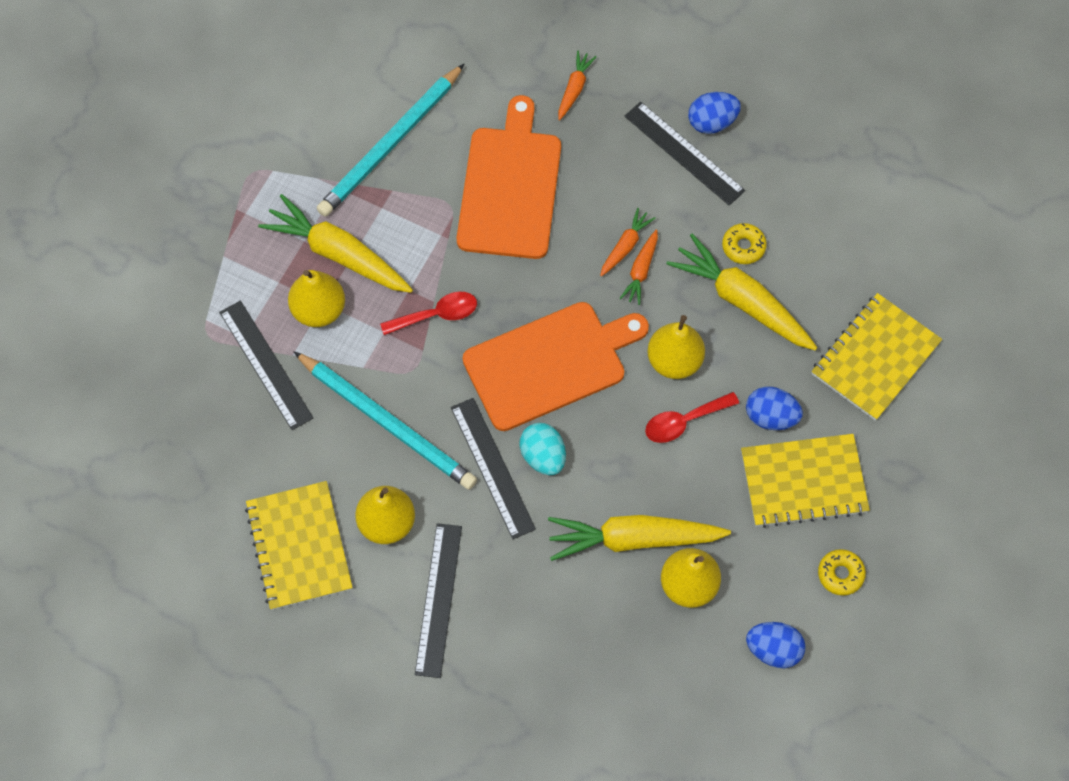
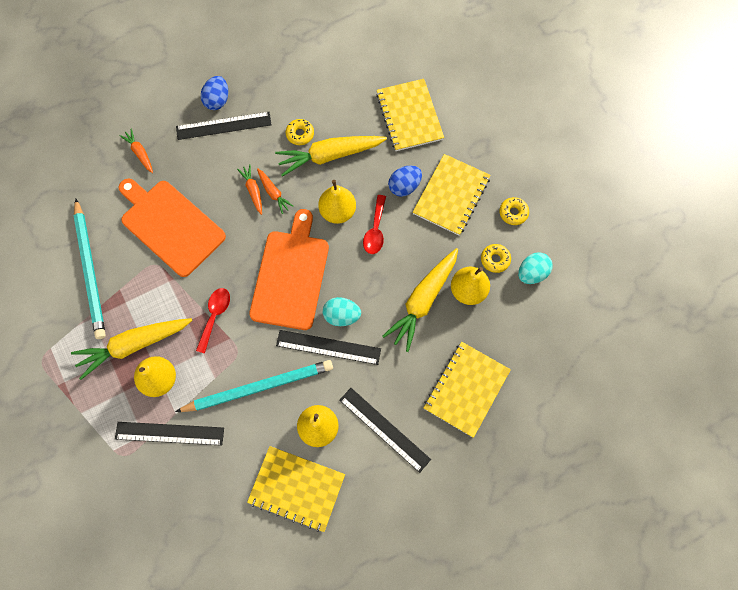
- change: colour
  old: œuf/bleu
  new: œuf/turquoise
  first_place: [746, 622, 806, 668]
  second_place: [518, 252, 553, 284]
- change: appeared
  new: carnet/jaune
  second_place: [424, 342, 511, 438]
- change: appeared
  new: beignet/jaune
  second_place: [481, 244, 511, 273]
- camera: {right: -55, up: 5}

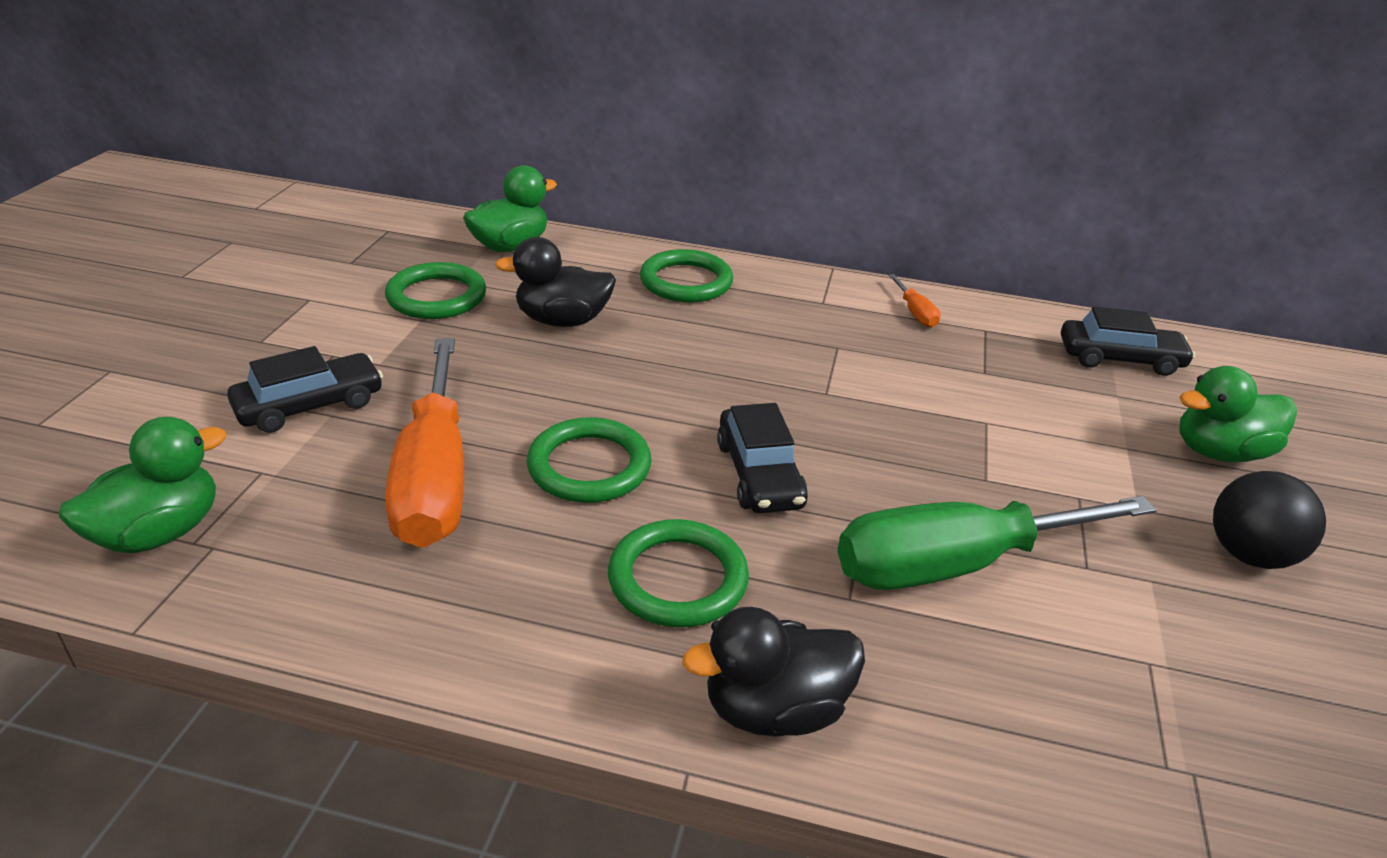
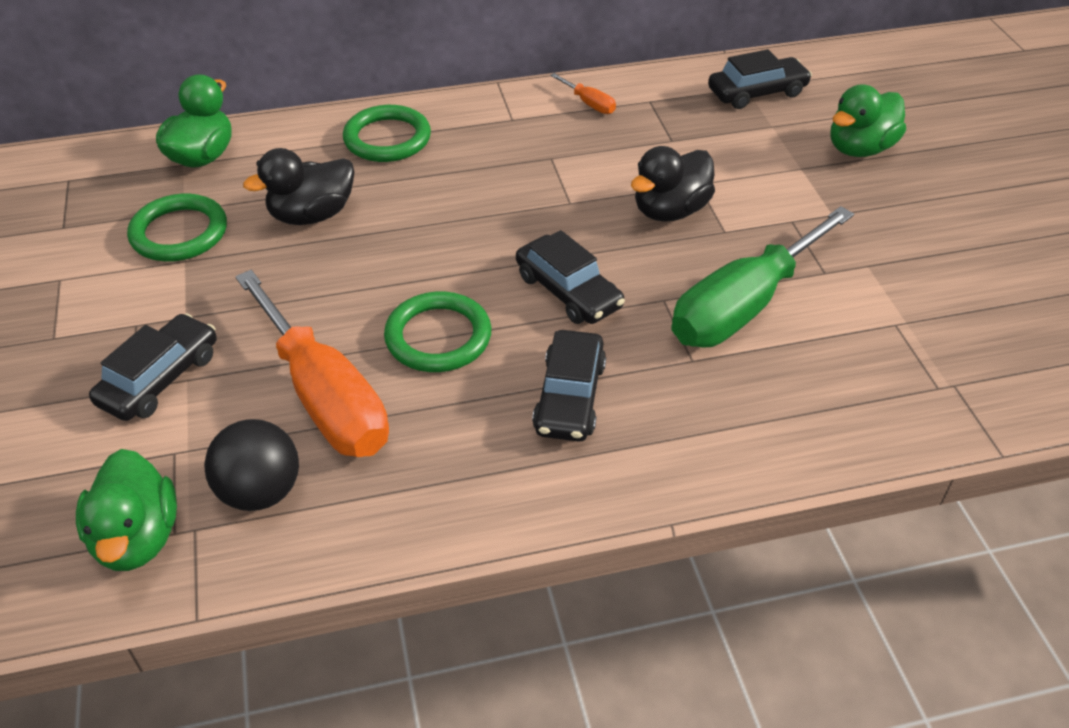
- change: spun
  old: canard/vert
  first_place: [59, 417, 227, 553]
  second_place: [76, 449, 177, 571]
  degrees: 150
- change: exchanged
  old: anneau/vert
  new: voiture/noir
  first_place: [608, 519, 749, 627]
  second_place: [532, 330, 606, 442]
- change: relocated
  old: canard/noir
  first_place: [682, 607, 865, 737]
  second_place: [631, 146, 715, 222]
- change: relocated
  old: balle/noir
  first_place: [1213, 471, 1326, 569]
  second_place: [204, 419, 299, 511]
- camera: {right: -25, up: 10}

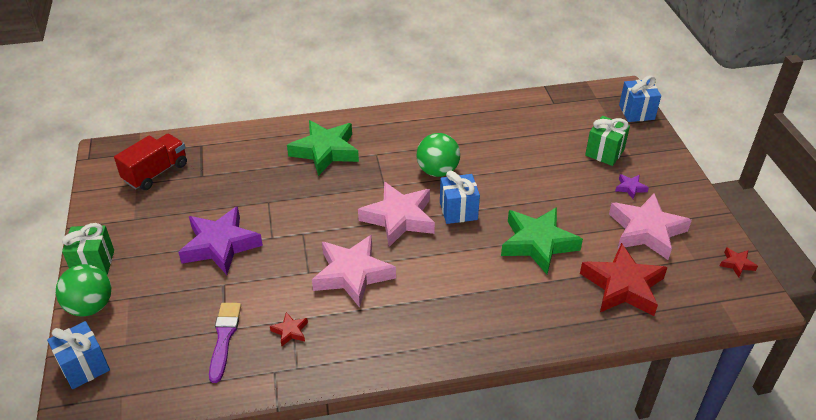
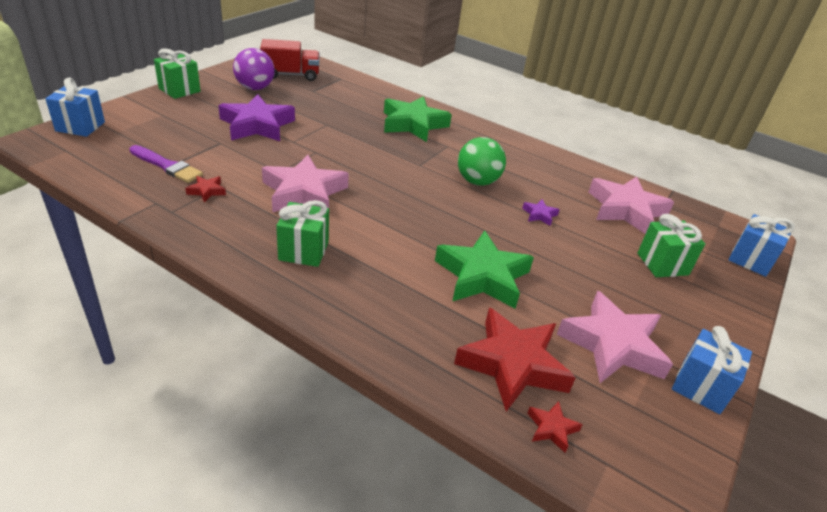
- change: missing
  old: balle/vert
  first_place: [56, 264, 111, 316]
- change: spun
  old: pinceau/violet
  first_place: [209, 303, 241, 383]
  second_place: [130, 145, 203, 183]
  degrees: 75
- change: relocated
  old: étoile/rose
  first_place: [358, 182, 435, 247]
  second_place: [589, 176, 674, 234]
- change: relocated
  old: cadeau/bleu
  first_place: [440, 171, 480, 224]
  second_place: [672, 326, 752, 414]
- change: relocated
  old: étoile/violet
  first_place: [615, 174, 649, 199]
  second_place: [522, 199, 560, 226]
- change: relocated
  old: étoile/rouge
  first_place: [720, 247, 758, 277]
  second_place: [527, 401, 583, 453]
- change: appeared
  new: balle/violet
  second_place: [233, 48, 274, 90]
- change: appeared
  new: cadeau/vert
  second_place: [276, 200, 329, 267]
- camera: {right: 40, up: -5}

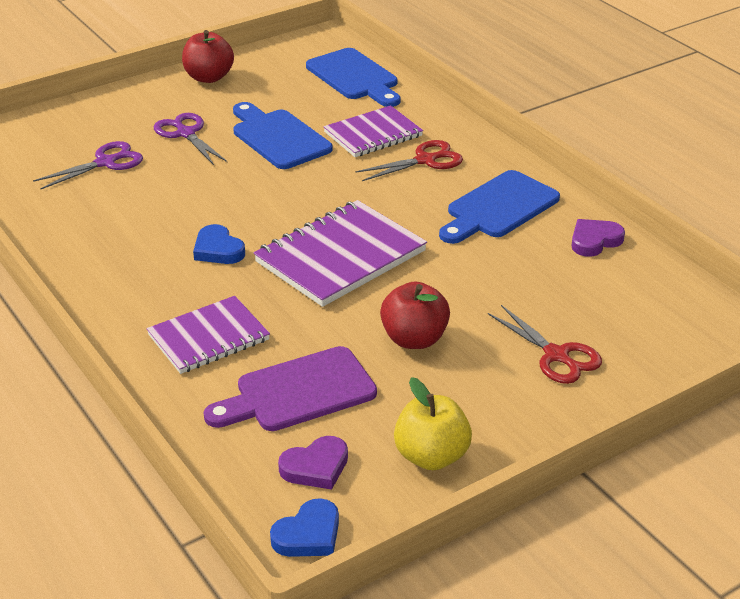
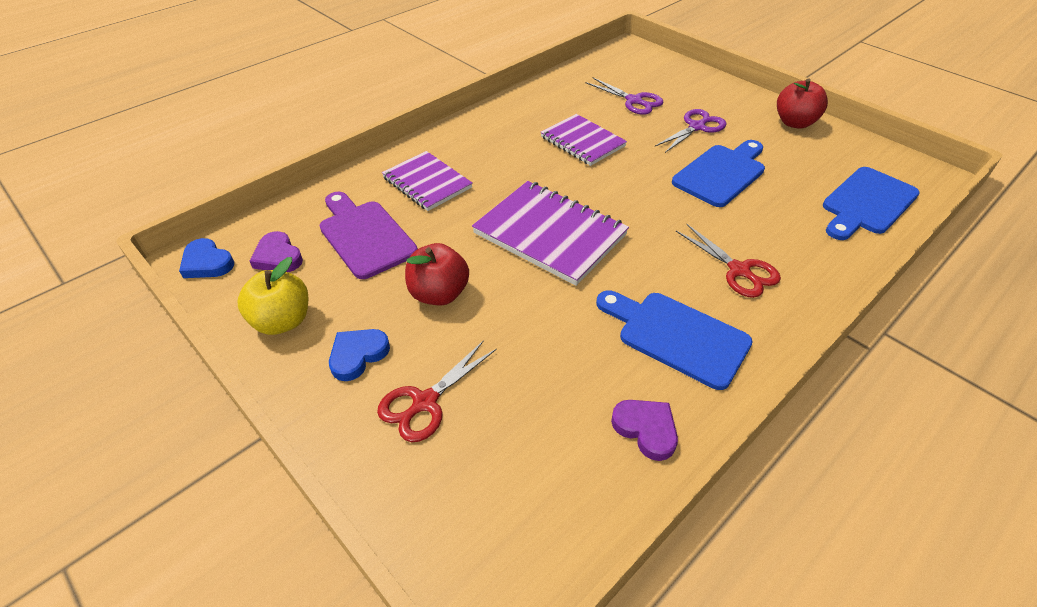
- change: relocated
  old: cœur/bleu
  first_place: [193, 224, 245, 264]
  second_place: [329, 329, 390, 381]
- change: relocated
  old: carnet/violet
  first_place: [323, 105, 423, 157]
  second_place: [540, 114, 627, 166]
- camera: {right: 80, up: 10}

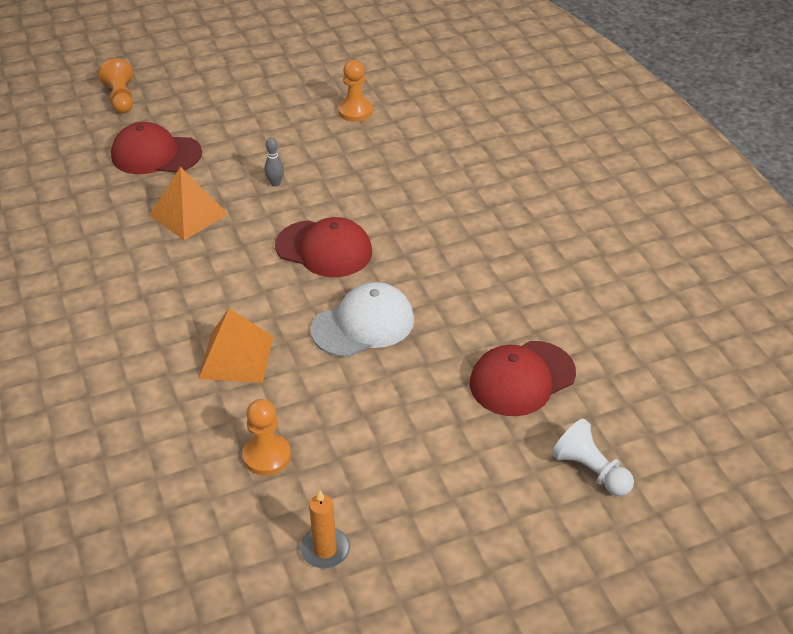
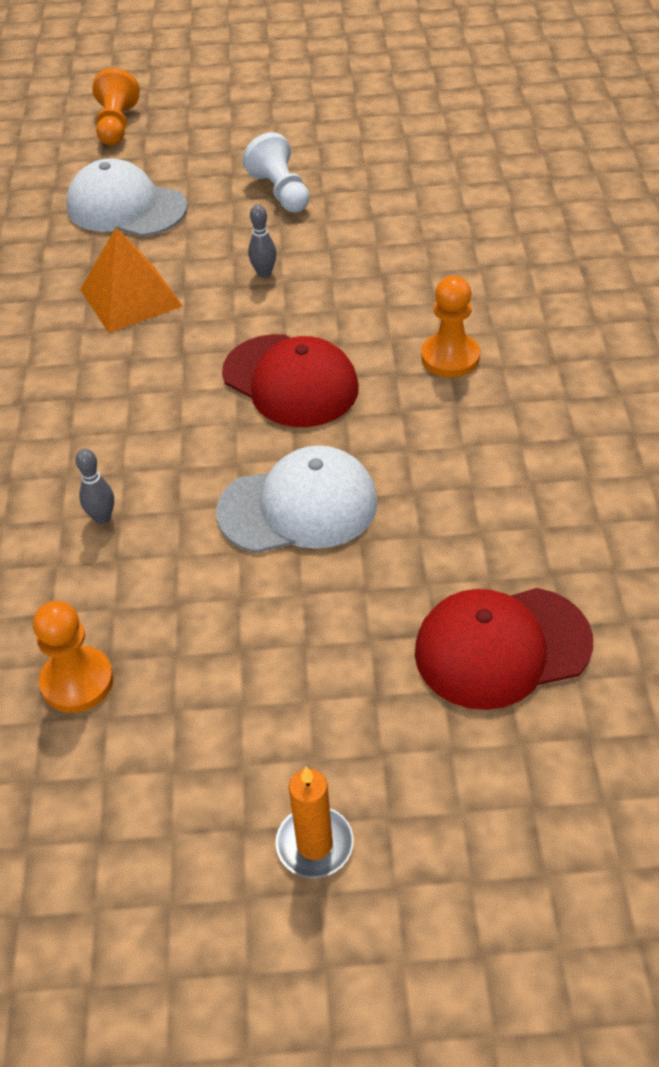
- change: colour
  old: casquette/rouge
  new: casquette/blanc
  first_place: [111, 122, 202, 174]
  second_place: [66, 158, 187, 237]
- change: exchanged
  old: pyramide/orange
  new: quille/gris
  first_place: [198, 309, 273, 383]
  second_place: [76, 449, 114, 524]
- change: relocated
  old: bougie/orange
  first_place: [300, 490, 350, 569]
  second_place: [276, 767, 353, 878]
- change: relocated
  old: pion/orange
  first_place: [338, 60, 373, 122]
  second_place: [421, 276, 480, 377]
- change: relocated
  old: pion/blanc
  first_place: [552, 418, 634, 496]
  second_place: [242, 132, 310, 213]
- camera: {right: 20, up: 5}

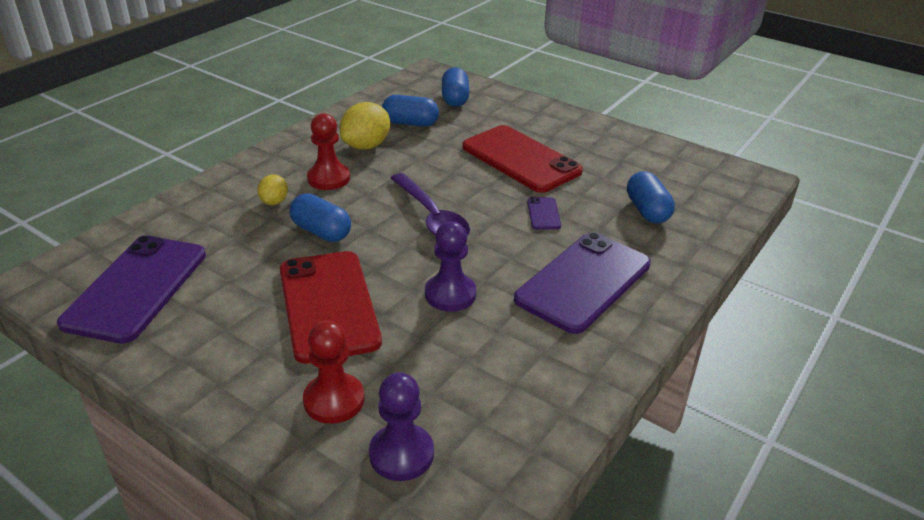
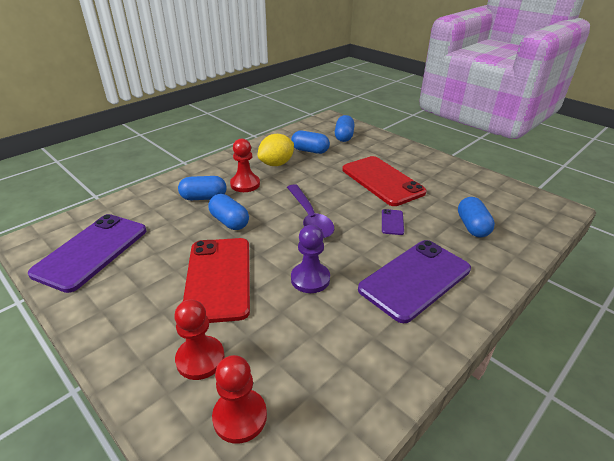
- change: exchanged
  old: citron/jaune
  new: gélule/bleu
  first_place: [257, 174, 288, 205]
  second_place: [178, 176, 227, 200]
- change: colour
  old: pion/violet
  new: pion/rouge
  first_place: [369, 372, 434, 481]
  second_place: [212, 355, 267, 444]
- camera: {right: 10, up: 0}

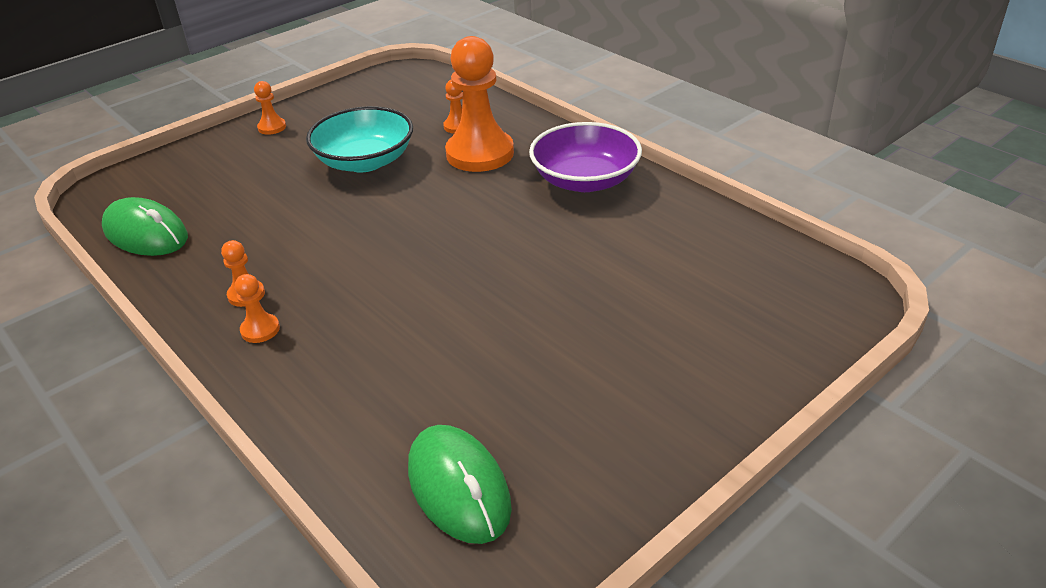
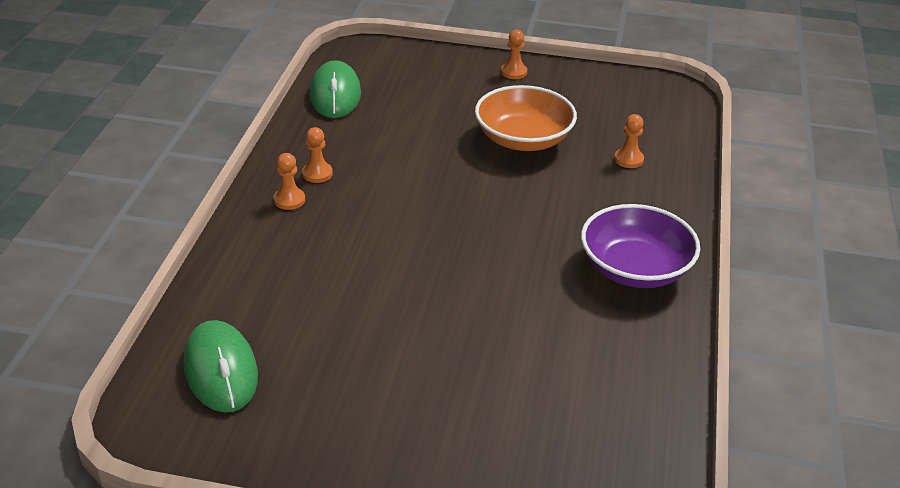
- change: colour
  old: bol/turquoise
  new: bol/orange
  first_place: [306, 106, 413, 172]
  second_place: [475, 85, 577, 151]
- change: spun
  old: souris/vert
  first_place: [408, 425, 512, 544]
  second_place: [184, 320, 258, 413]
  degrees: -45
- change: missing
  old: pion/orange
  first_place: [445, 36, 514, 172]
- camera: {right: 50, up: 0}

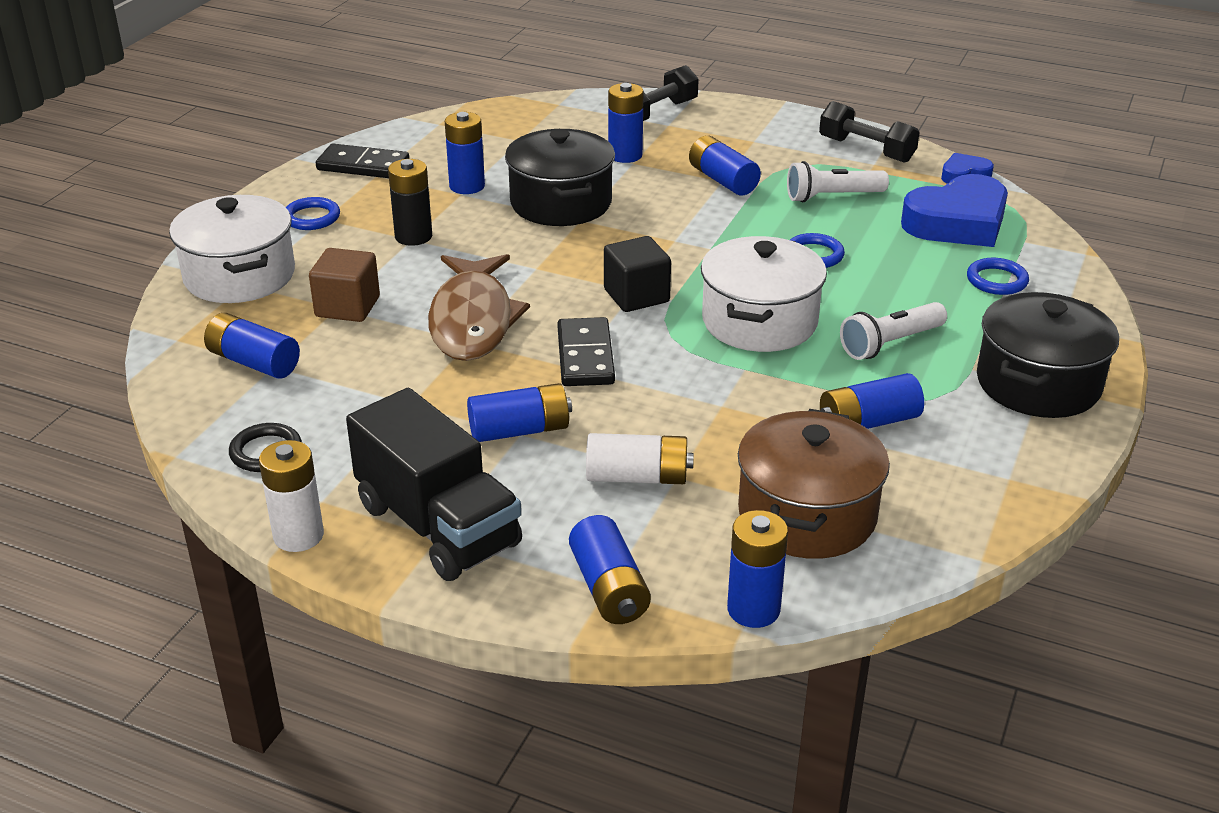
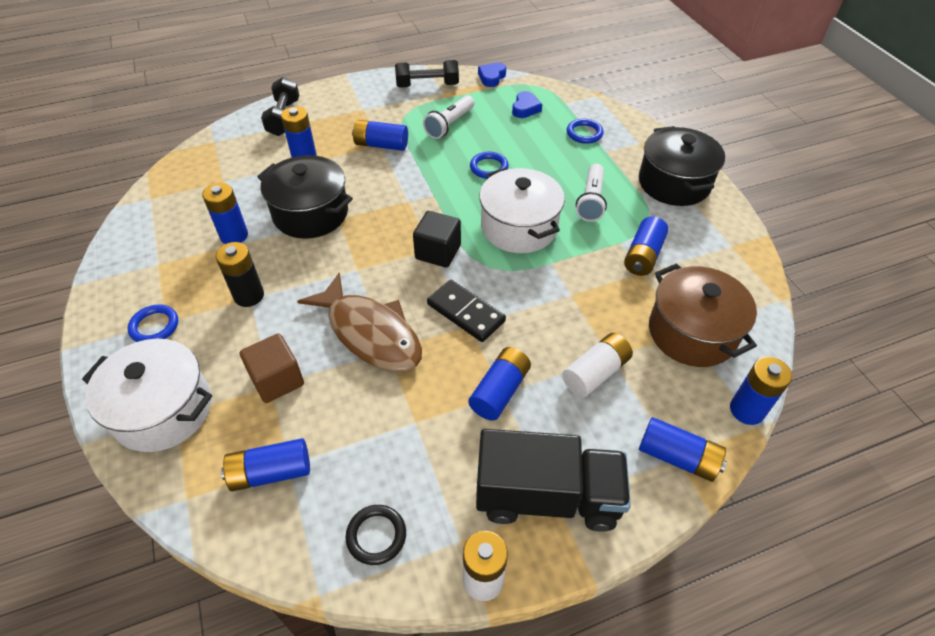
- change: missing
  old: domino/noir
  first_place: [316, 144, 409, 178]
- change: size
  old: cœur/bleu
  first_place: [901, 174, 1008, 247]
  second_place: [512, 91, 542, 118]
  factor: 0.49
- camera: {right: -45, up: 15}

